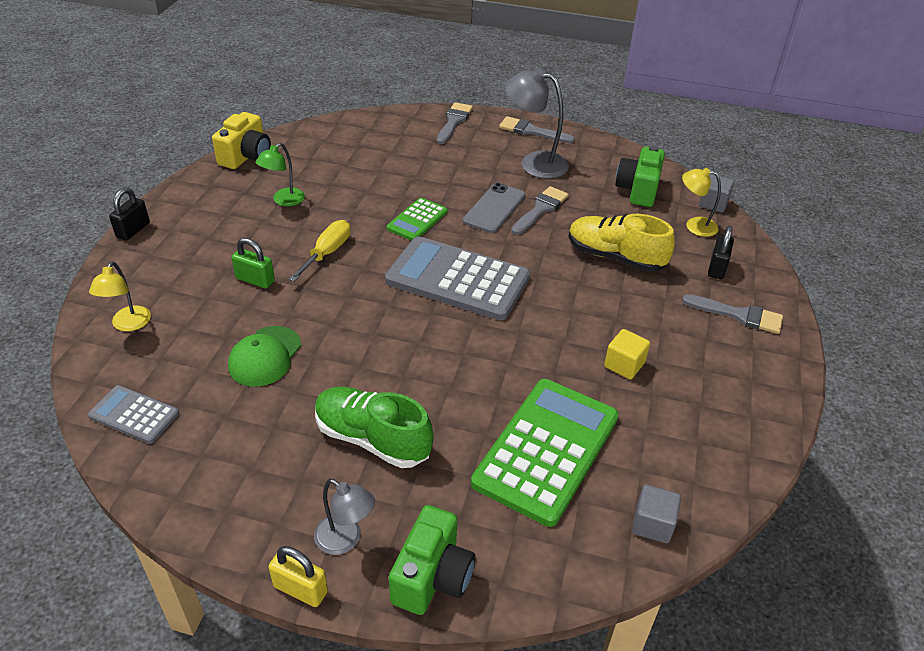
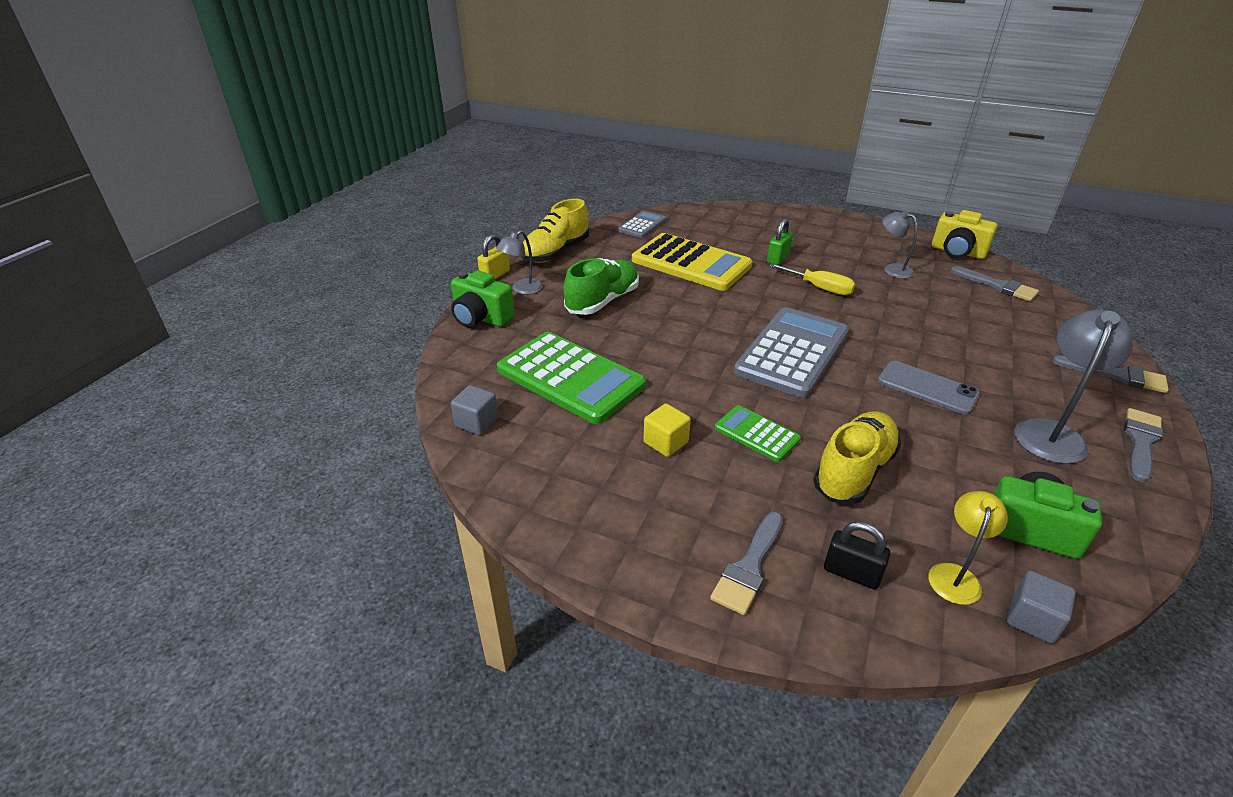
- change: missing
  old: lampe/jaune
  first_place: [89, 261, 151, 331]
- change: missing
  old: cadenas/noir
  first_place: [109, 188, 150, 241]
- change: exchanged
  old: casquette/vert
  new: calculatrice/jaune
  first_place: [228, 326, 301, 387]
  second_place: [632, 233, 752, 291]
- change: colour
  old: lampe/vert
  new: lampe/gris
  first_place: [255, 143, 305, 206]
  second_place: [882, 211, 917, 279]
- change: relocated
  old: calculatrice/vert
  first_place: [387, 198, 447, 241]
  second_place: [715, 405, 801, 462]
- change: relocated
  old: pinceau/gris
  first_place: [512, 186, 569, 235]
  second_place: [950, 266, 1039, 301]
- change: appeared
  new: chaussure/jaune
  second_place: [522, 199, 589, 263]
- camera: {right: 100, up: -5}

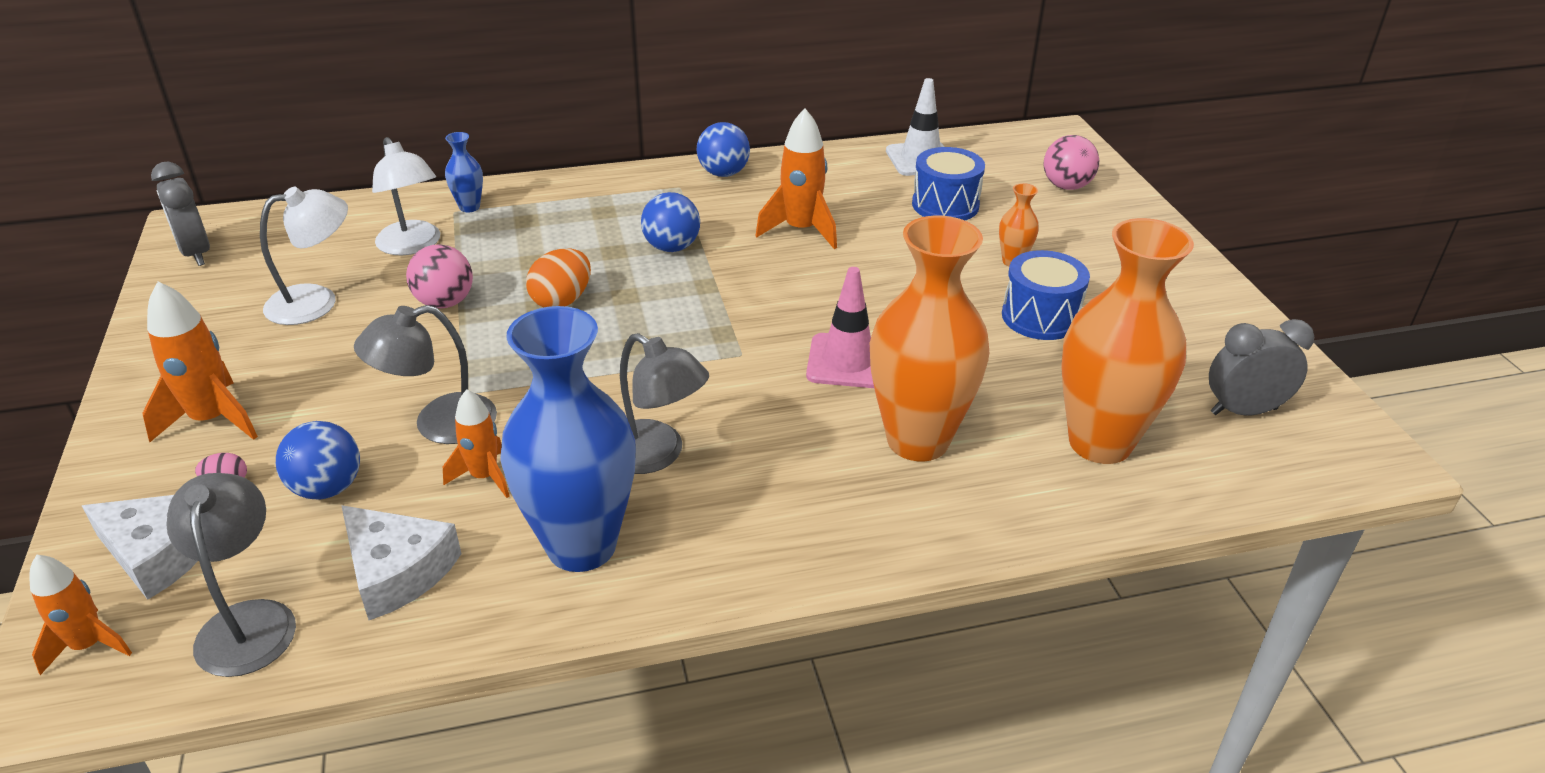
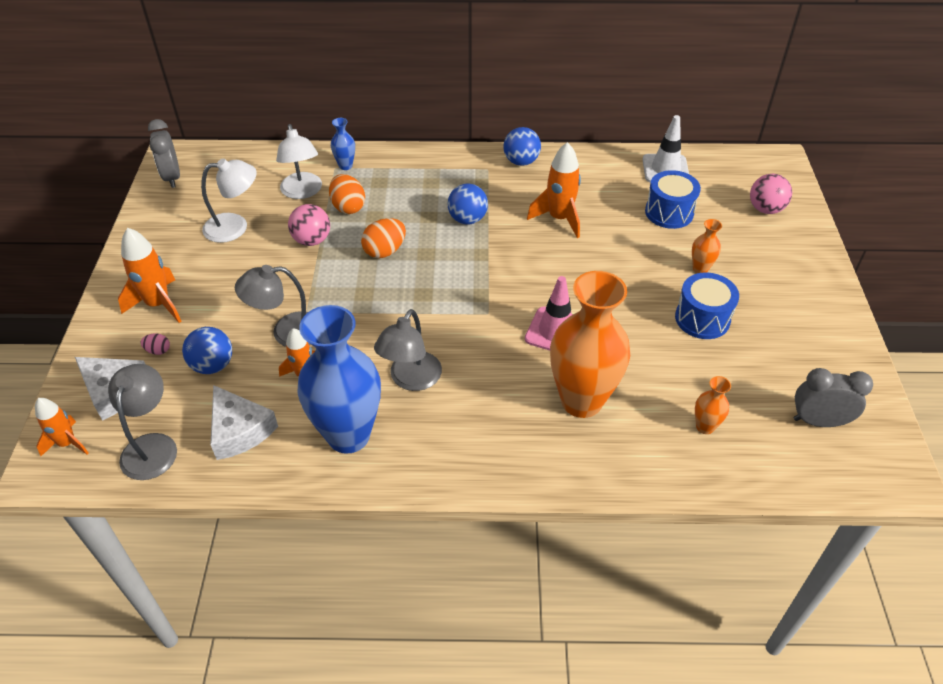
- change: spun
  old: lampe/gris
  first_place: [620, 333, 709, 474]
  second_place: [374, 309, 442, 391]
  degrees: 60
- change: size
  old: vase/orange
  first_place: [1061, 218, 1194, 464]
  second_place: [695, 376, 731, 434]
  factor: 0.42
- change: appeared
  new: œuf/orange
  second_place: [329, 174, 365, 214]
- camera: {right: 15, up: 10}

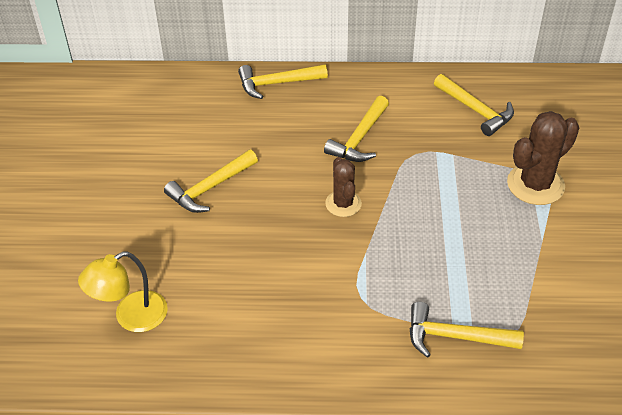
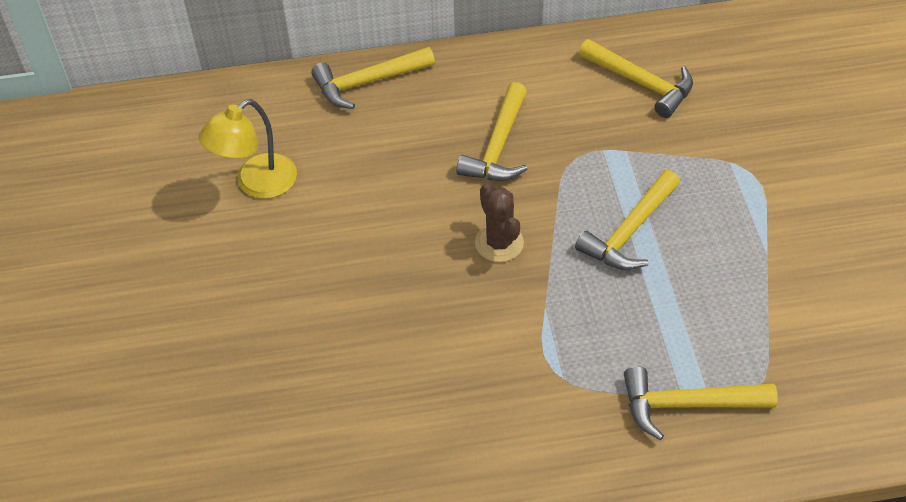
- change: relocated
  old: lampe/jaune
  first_place: [78, 251, 168, 332]
  second_place: [198, 99, 297, 199]
- change: relocated
  old: marteau/jaune
  first_place: [164, 150, 258, 213]
  second_place: [575, 170, 680, 270]
- change: missing
  old: cactus/marron
  first_place: [507, 111, 579, 205]
- camera: {right: -10, up: 5}

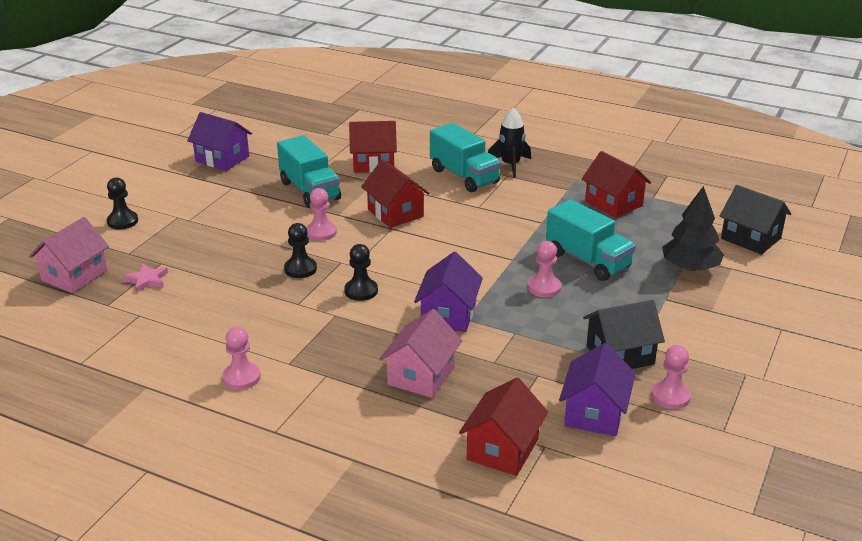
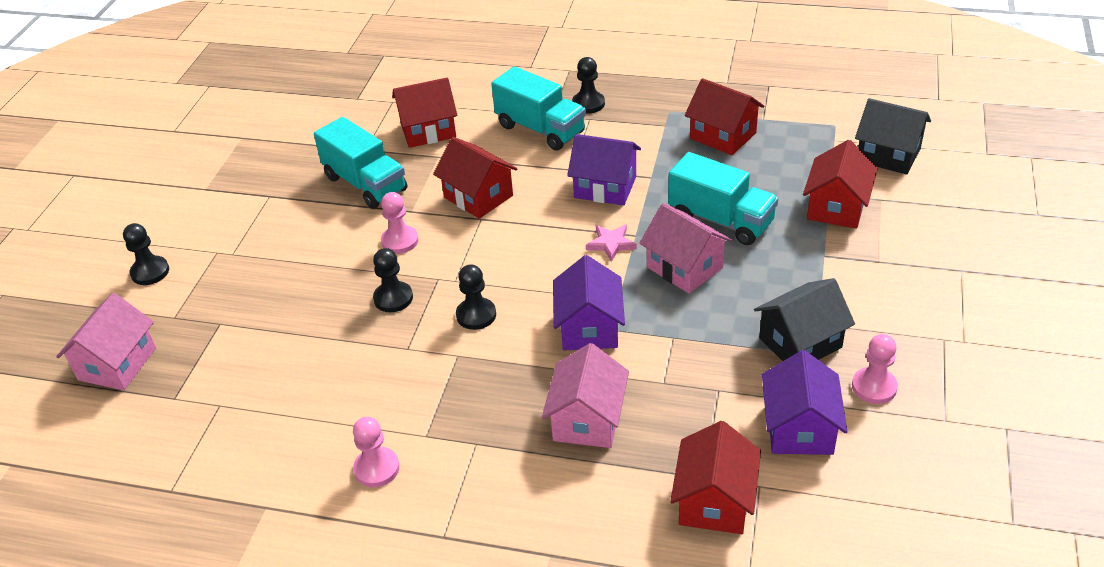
- change: relocated
  old: étoile/rose
  first_place: [123, 264, 168, 293]
  second_place: [586, 225, 637, 262]
- change: relocated
  old: maison/violet
  first_place: [187, 112, 252, 171]
  second_place: [567, 134, 641, 205]
- change: exchanged
  old: fusée/noir
  new: pion/noir
  first_place: [488, 108, 531, 178]
  second_place: [572, 57, 605, 114]
- change: exchanged
  old: pion/rose
  new: maison/rose
  first_place: [528, 241, 561, 297]
  second_place: [639, 203, 732, 293]
- change: exchanged
  old: arbre/noir
  new: maison/rouge
  first_place: [662, 186, 724, 271]
  second_place: [803, 140, 878, 229]
- camera: {right: -10, up: 10}

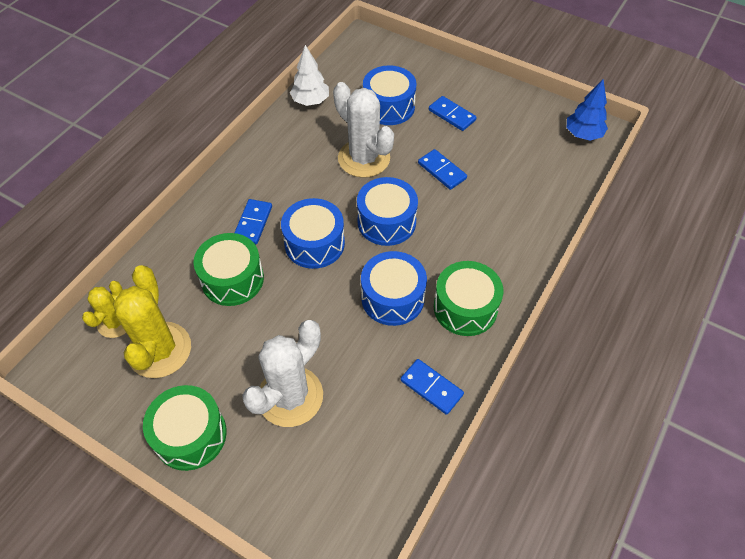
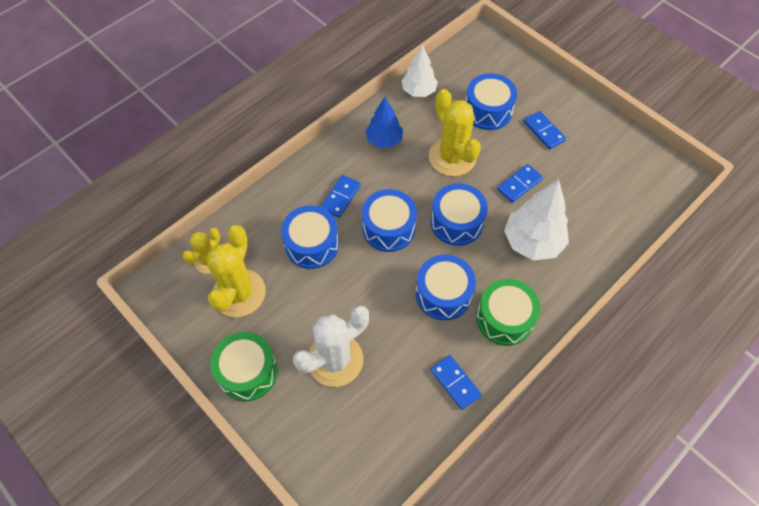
- change: colour
  old: tambour/vert
  new: tambour/bleu
  first_place: [194, 233, 264, 306]
  second_place: [281, 206, 339, 269]
- change: colour
  old: cactus/blanc
  new: cactus/jaune
  first_place: [333, 82, 394, 178]
  second_place: [429, 89, 481, 176]
- change: spun
  old: domino/bleu
  first_place: [418, 149, 467, 190]
  second_place: [497, 164, 543, 203]
  degrees: 75
- change: relocated
  old: arbre/bleu
  first_place: [567, 79, 608, 141]
  second_place: [365, 97, 403, 148]
- change: appeared
  new: arbre/blanc
  second_place: [504, 180, 569, 261]
- camera: {right: 15, up: 5}

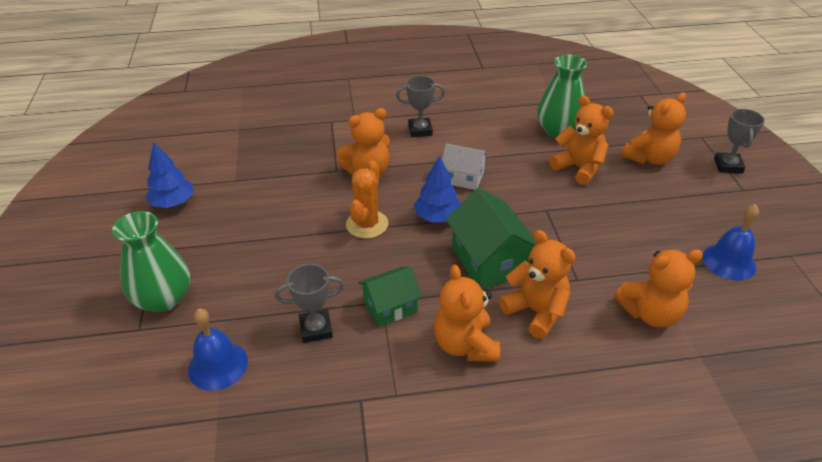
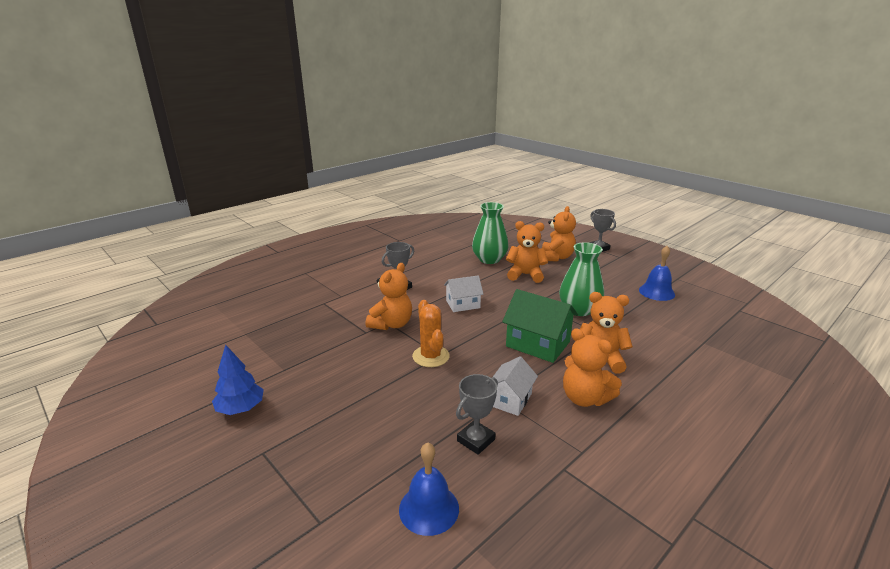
- change: relocated
  old: vase/vert
  first_place: [112, 211, 190, 312]
  second_place: [559, 242, 604, 316]
- change: colour
  old: maison/vert
  new: maison/blanc
  first_place: [358, 267, 422, 327]
  second_place: [492, 356, 538, 416]
- change: missing
  old: arbre/bleu
  first_place: [414, 156, 461, 223]
- change: missing
  old: ours en peluche/orange
  first_place: [614, 250, 703, 327]
- camera: {right: -35, up: -15}

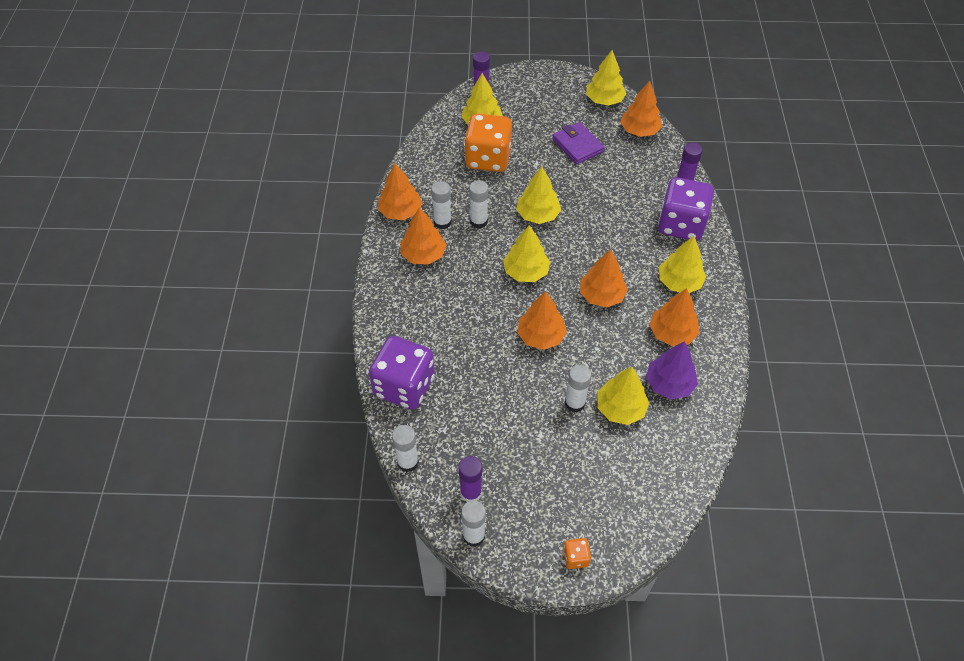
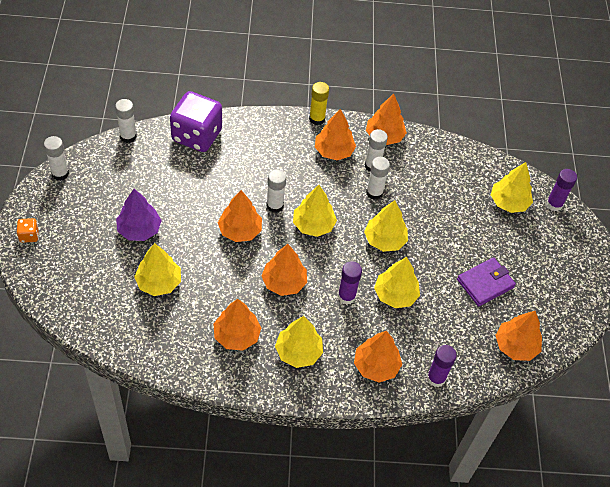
- change: relocated
  old: bâton de colle/violet
  first_place: [458, 456, 482, 502]
  second_place: [338, 261, 362, 304]
- change: missing
  old: dé/orange
  first_place: [464, 113, 512, 172]
- change: relocated
  old: bâton de colle/blanc
  first_place: [565, 365, 592, 412]
  second_place: [266, 169, 286, 213]
- change: relocated
  old: arbre/jaune
  first_place: [586, 50, 626, 106]
  second_place: [374, 257, 420, 308]
- change: relocated
  old: arbre/violet
  first_place: [646, 341, 698, 399]
  second_place: [116, 189, 162, 241]
- change: exchanged
  old: dé/violet
  new: arbre/orange
  first_place: [658, 177, 714, 241]
  second_place: [354, 331, 402, 383]
- change: appeared
  new: bâton de colle/jaune
  second_place: [309, 82, 329, 125]
- camera: {right: 85, up: 0}

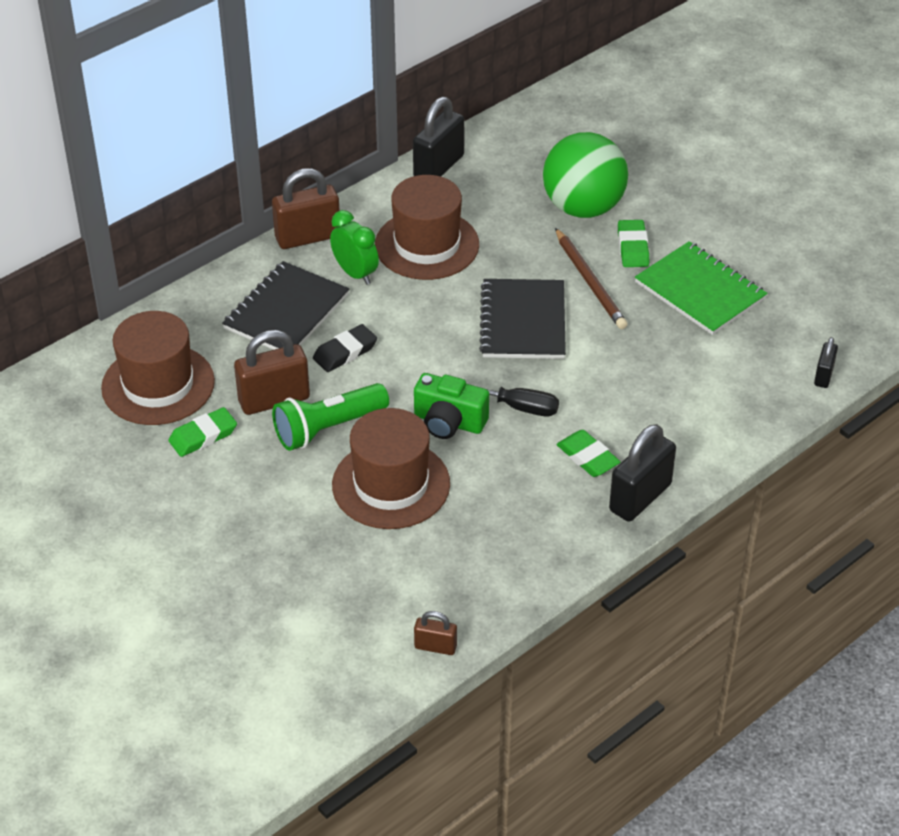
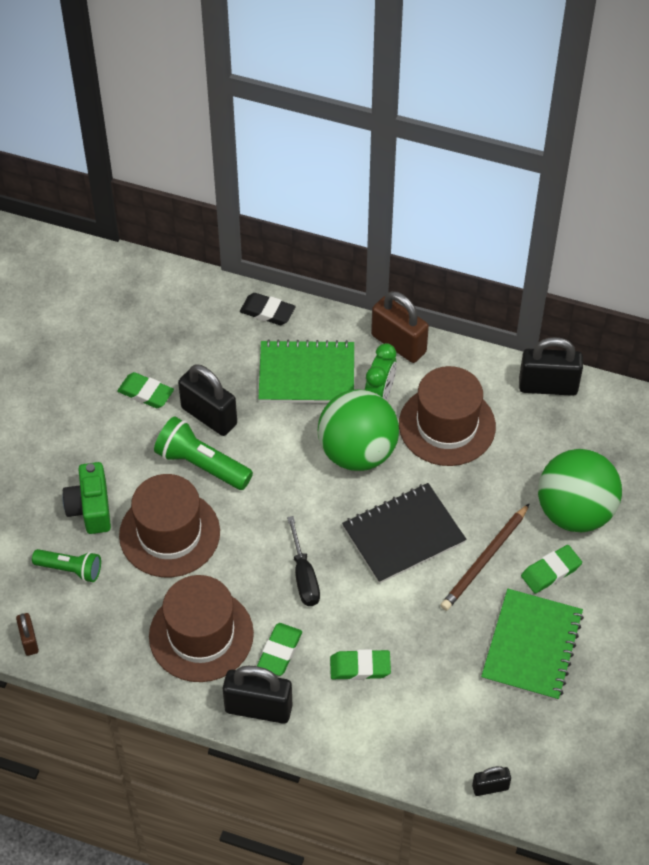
- change: relocated
  old: chapeau/marron
  first_place: [101, 311, 215, 425]
  second_place: [149, 575, 254, 682]
- change: colour
  old: carnet/noir
  new: carnet/vert
  first_place: [222, 261, 350, 350]
  second_place: [258, 339, 354, 403]
- change: colour
  old: cadenas/marron
  new: cadenas/noir
  first_place: [234, 330, 310, 415]
  second_place: [178, 364, 237, 436]
- change: relocated
  old: gomme/noir
  first_place: [313, 324, 377, 372]
  second_place: [240, 293, 296, 325]
- change: relocated
  old: appareil photo/vert
  first_place: [414, 373, 489, 439]
  second_place: [62, 462, 111, 534]
- change: appeared
  new: lampe de poche/vert
  second_place: [32, 549, 101, 582]
- change: appeared
  new: balle/vert
  second_place: [318, 389, 399, 471]
- change: appeared
  new: gomme/vert
  second_place: [330, 649, 391, 680]
- camera: {right: 60, up: 10}

